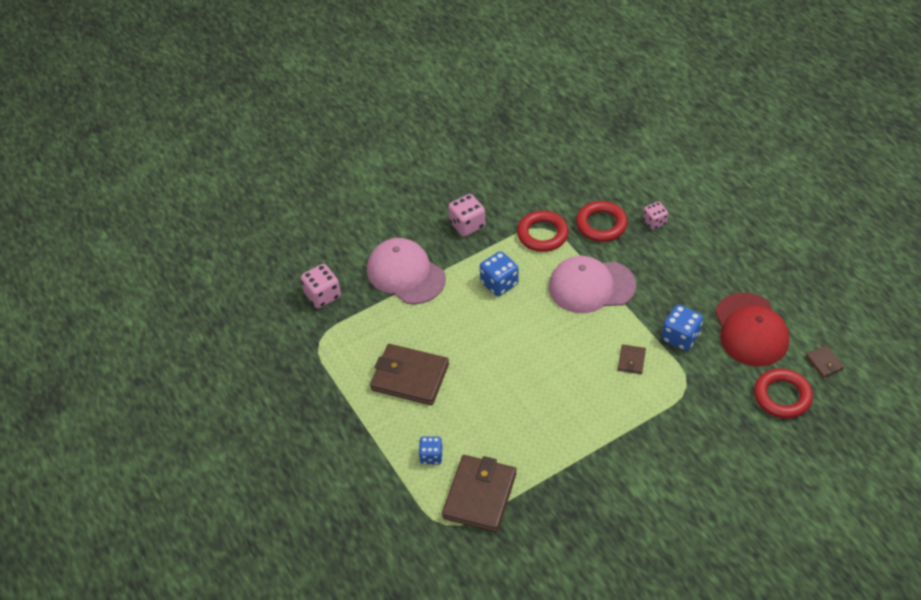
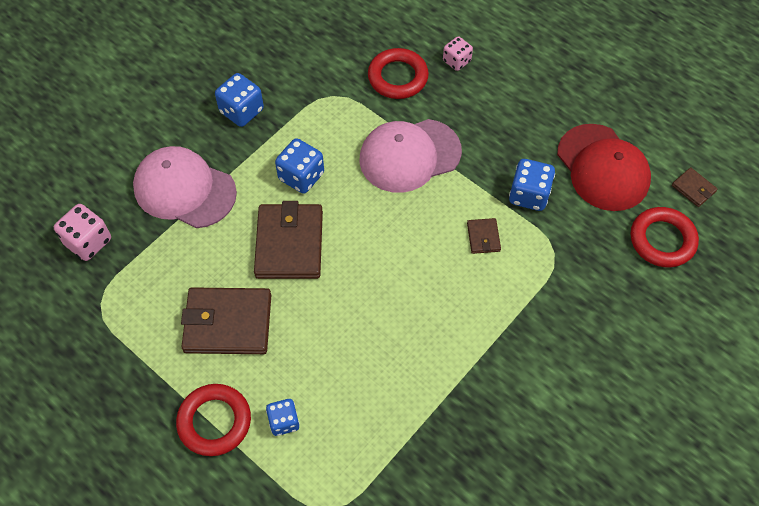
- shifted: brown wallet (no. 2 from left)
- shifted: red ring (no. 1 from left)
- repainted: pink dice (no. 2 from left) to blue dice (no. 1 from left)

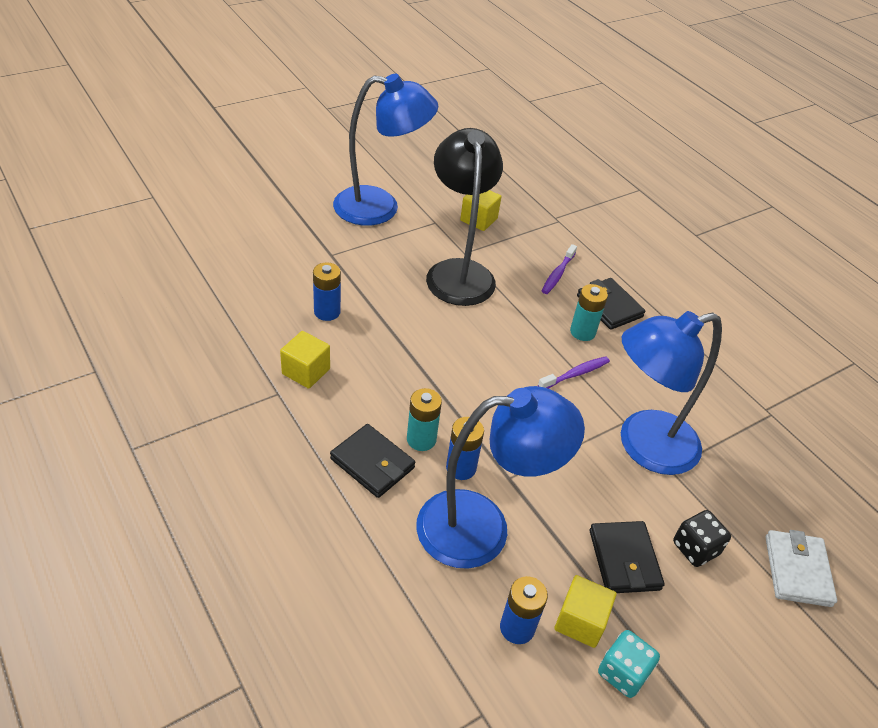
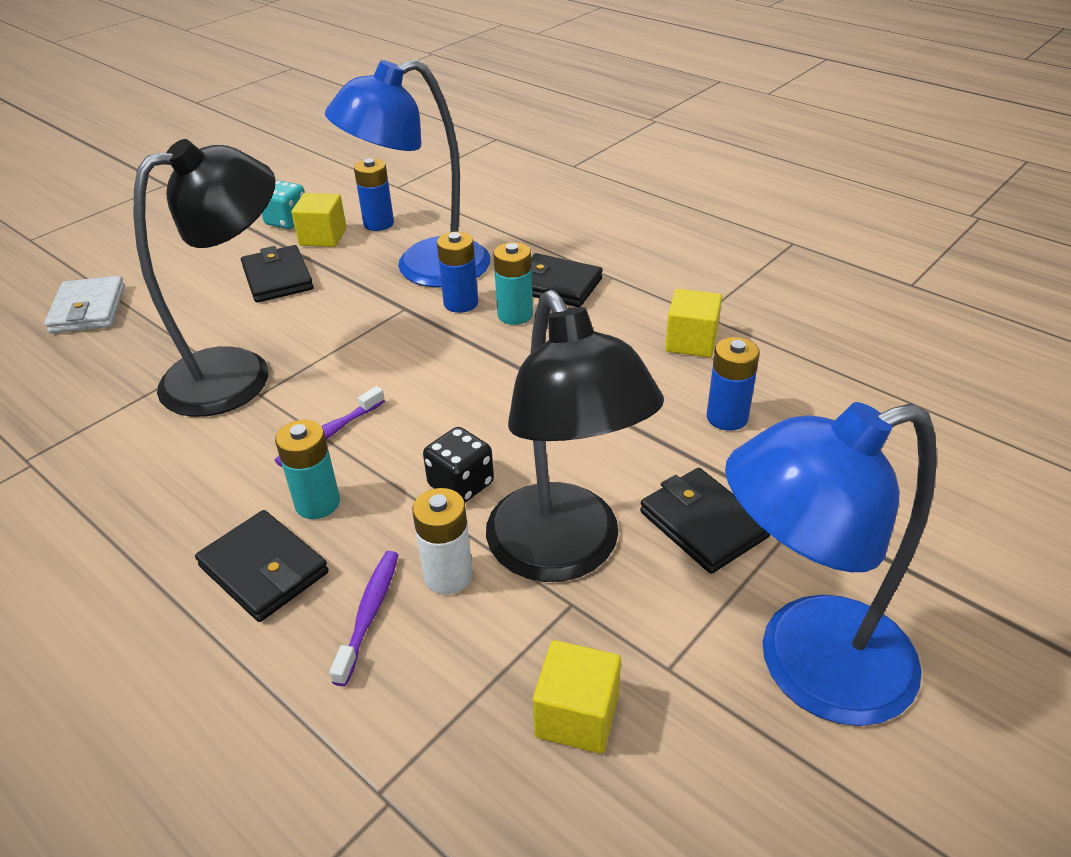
- new: white battery
- new: black wallet (no. 4 from left)
- shifted: black dice
- repainted: blue lamp (no. 3 from left) to black lamp (no. 1 from left)

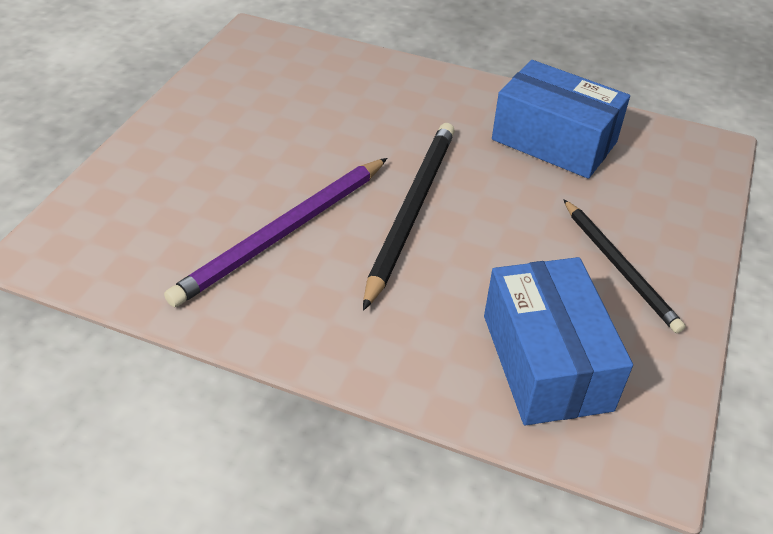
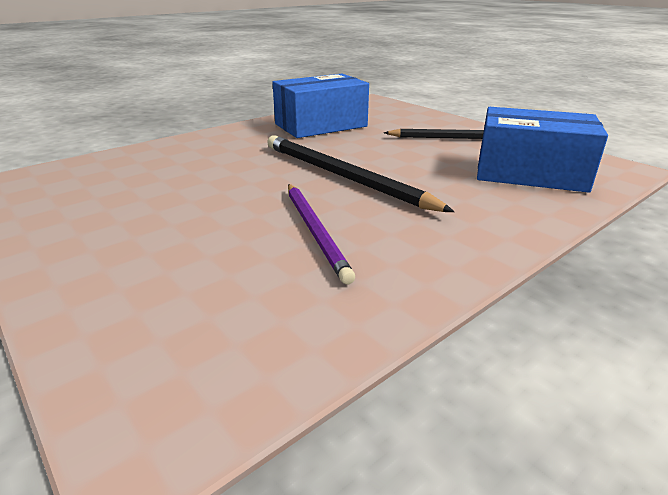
- scaled: purple pencil x0.66

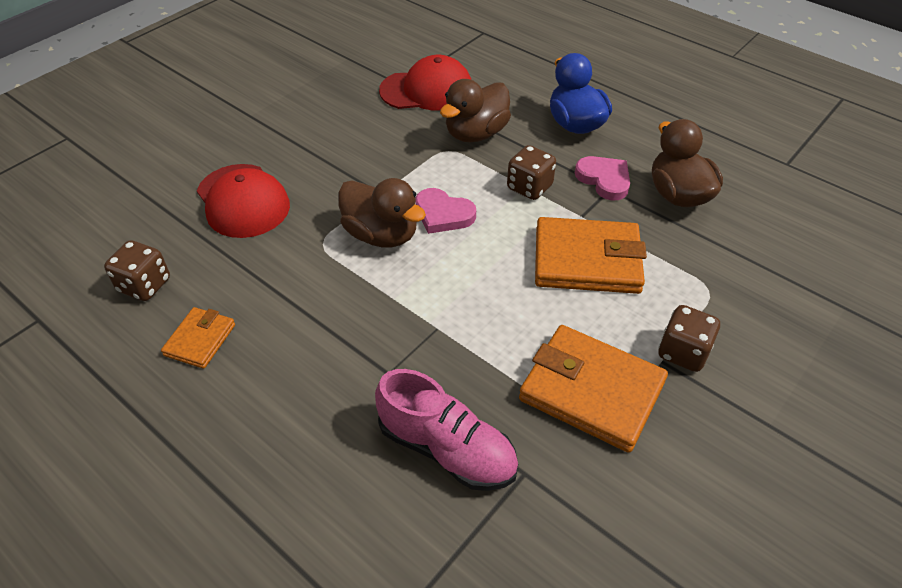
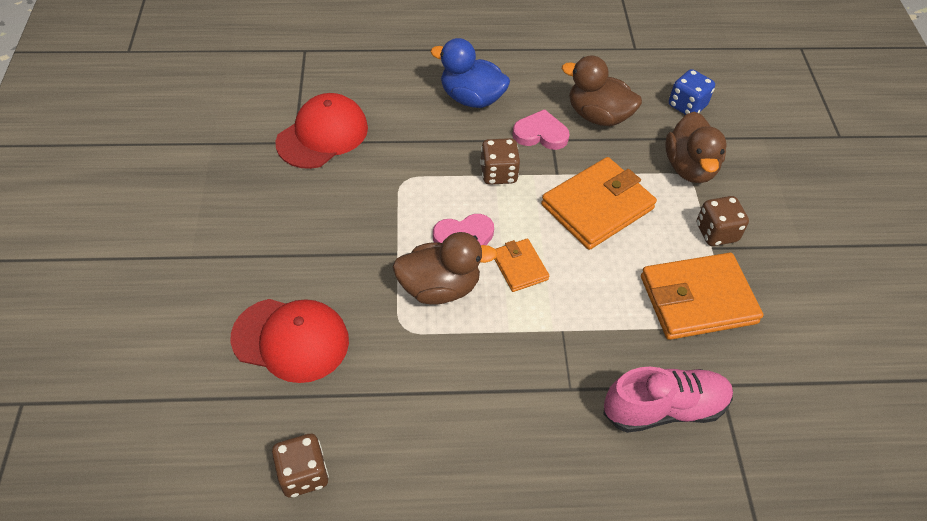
- new: blue dice
- shifted: orange wallet (no. 1 from left)
- shifted: brown duck (no. 2 from left in the first image) to brown duck (no. 3 from left)

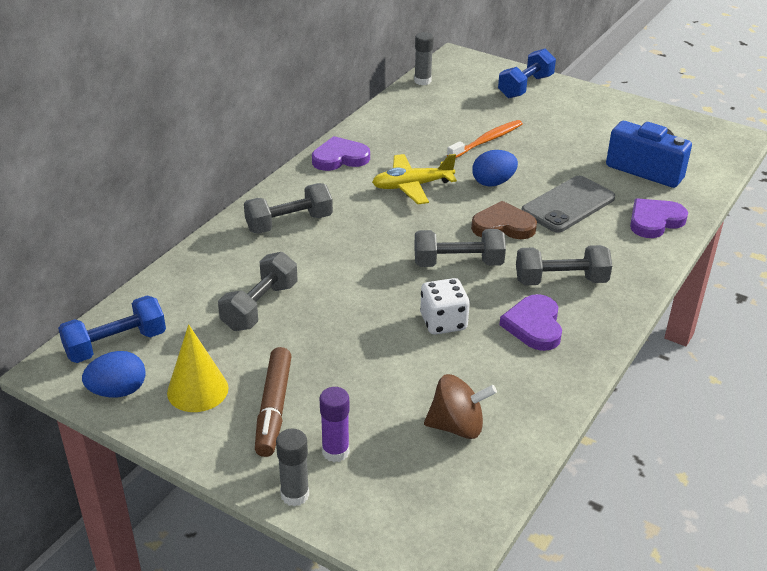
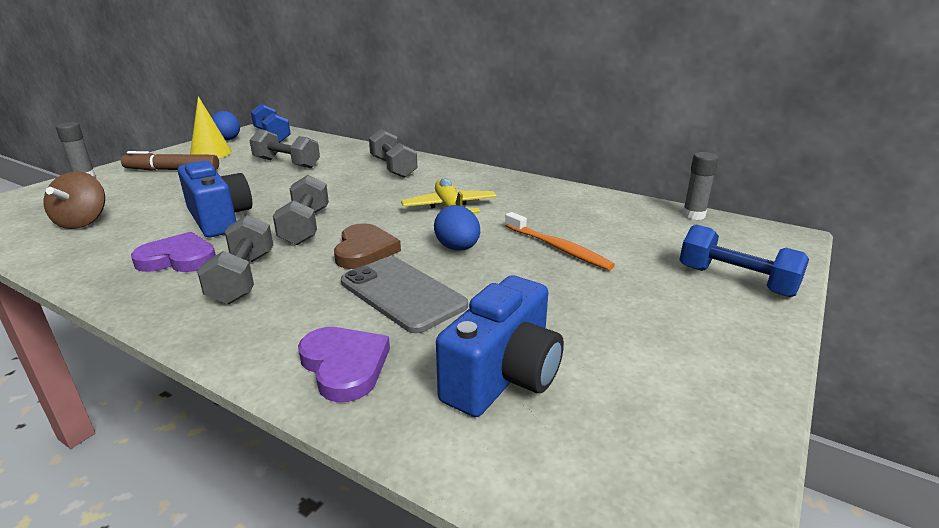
- gone: purple heart (no. 1 from left)
- gone: purple glue stick
- swapped: white dice to blue camera (no. 1 from left)

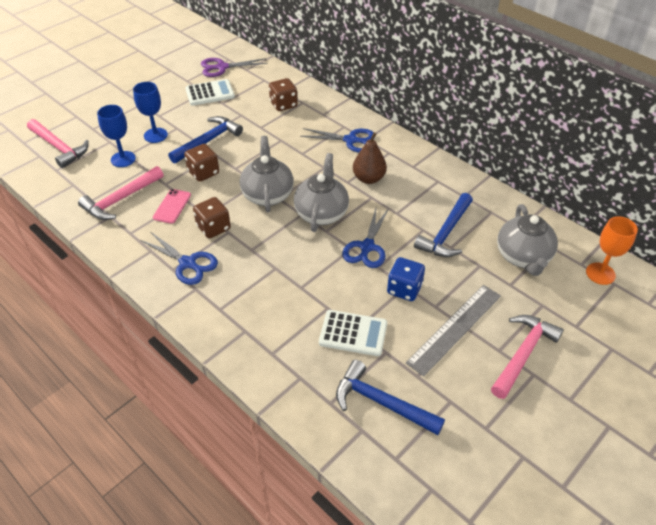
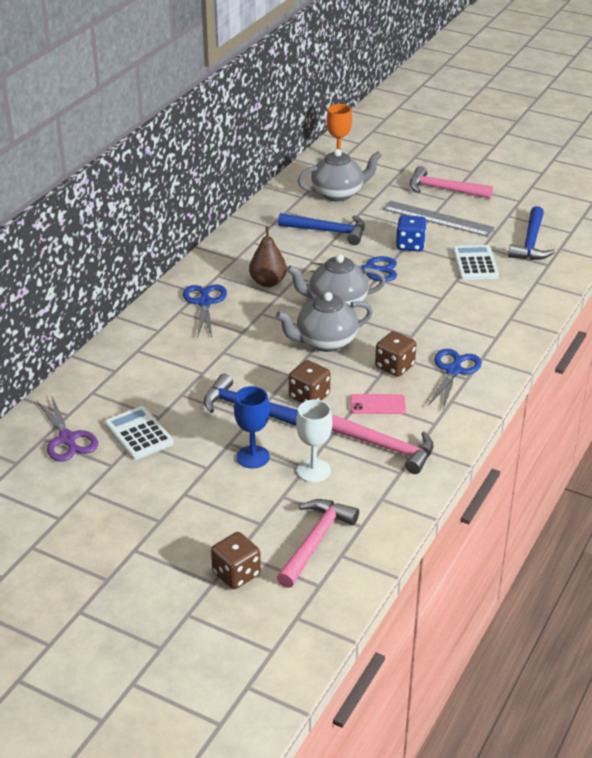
- shifted: brown dice (no. 3 from left in the first image) to brown dice (no. 1 from left)
- repainted: blue goblet (no. 1 from left) to white goblet

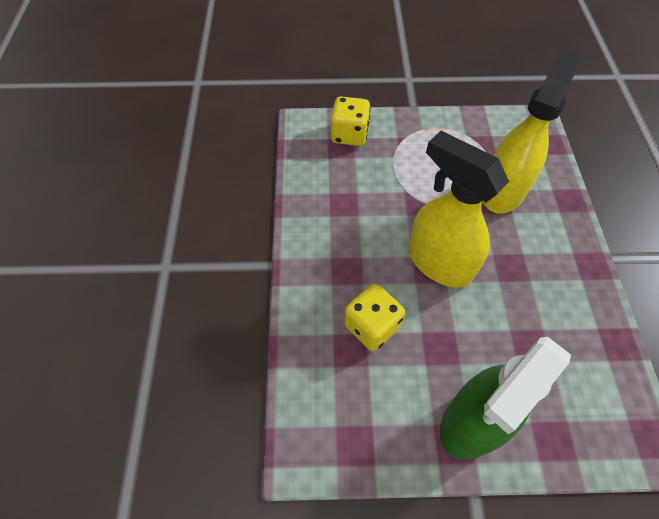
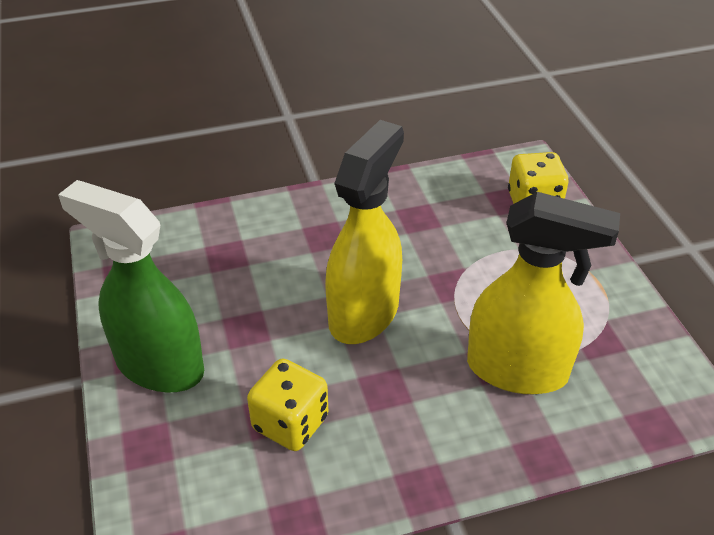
- shifted: yellow dice (no. 2 from left in the first image) to yellow dice (no. 1 from left)

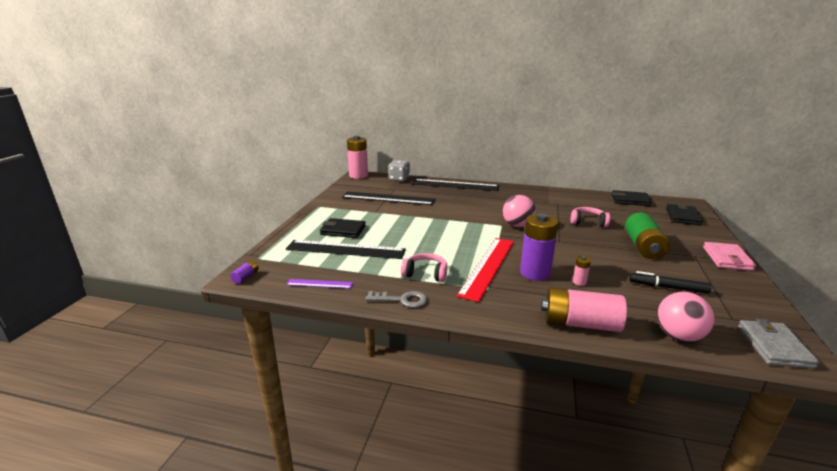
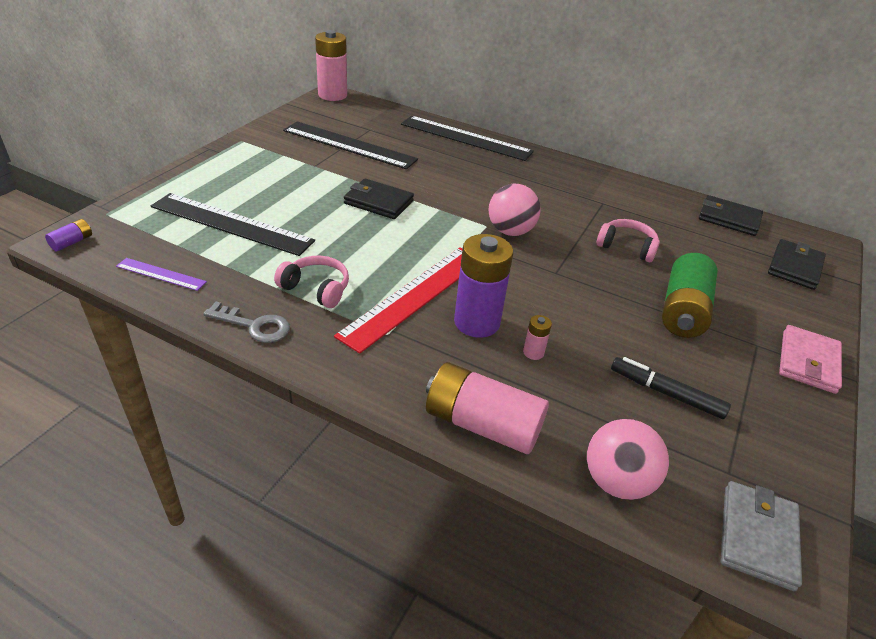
- gone: grey dice
- shifted: black wallet (no. 1 from left)

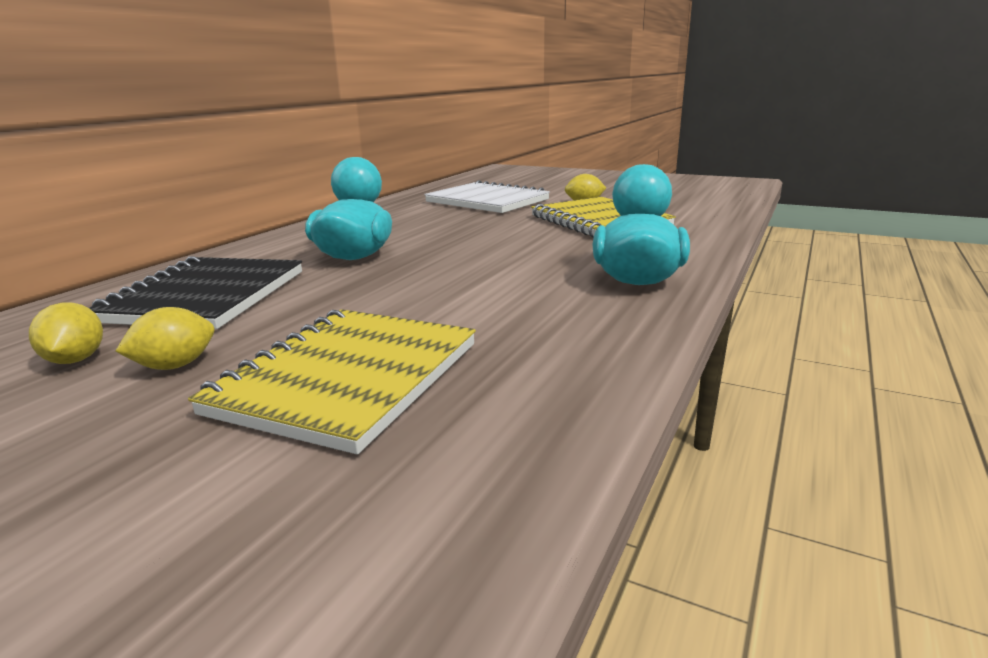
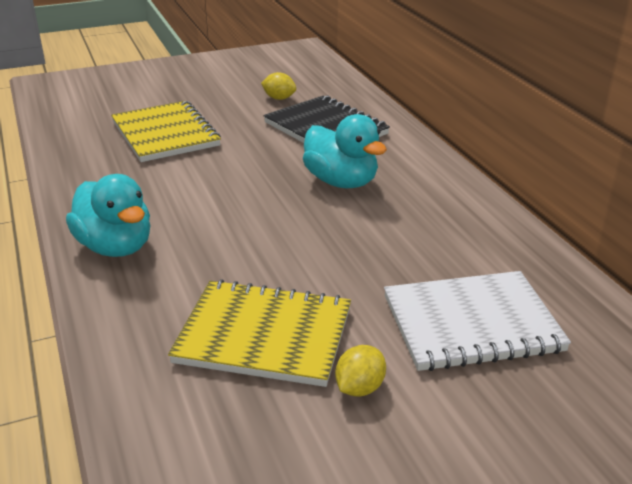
- gone: yellow lemon (no. 2 from left)

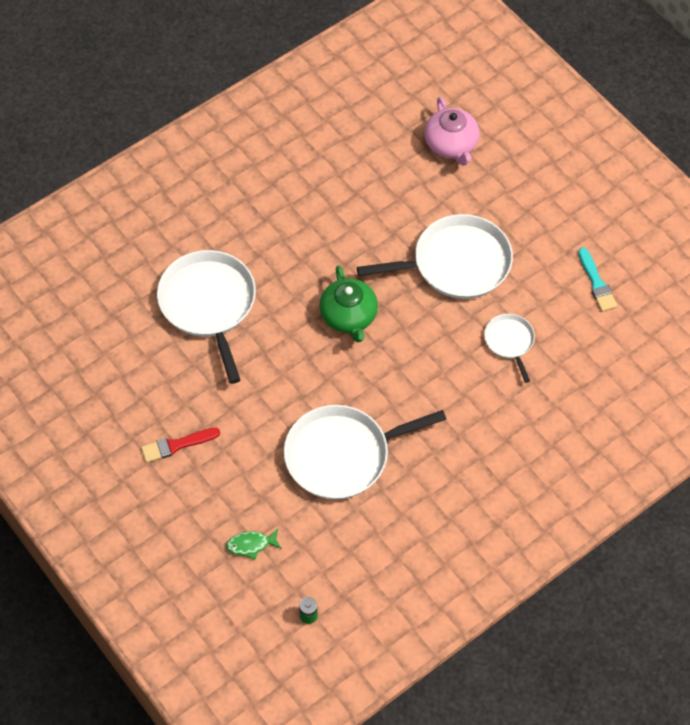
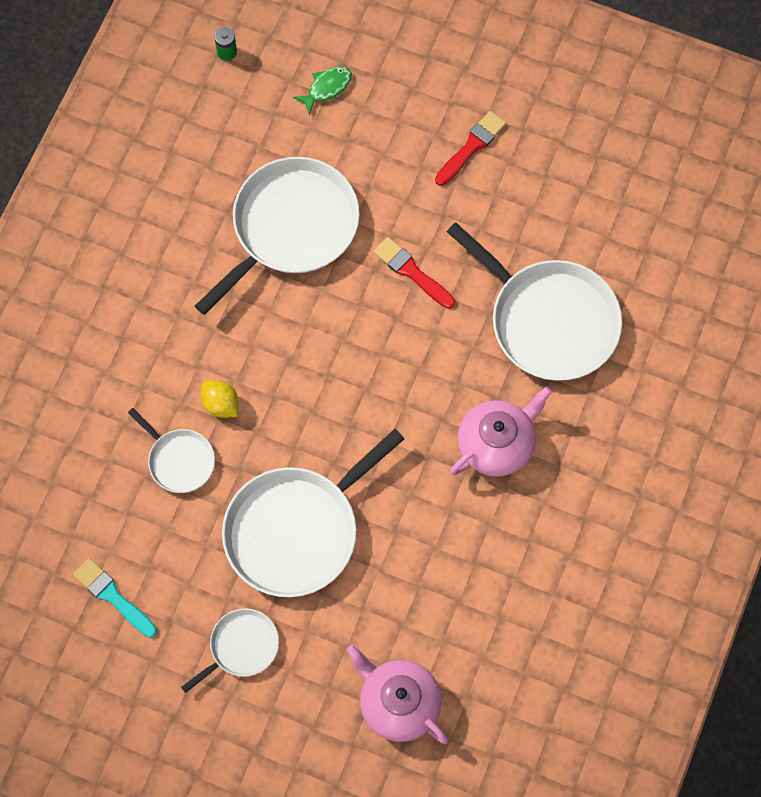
- gone: green teapot
- new: white pan (no. 2 from left)
- new: yellow lemon
- new: red brush (no. 1 from left)
- new: pink teapot (no. 2 from left)

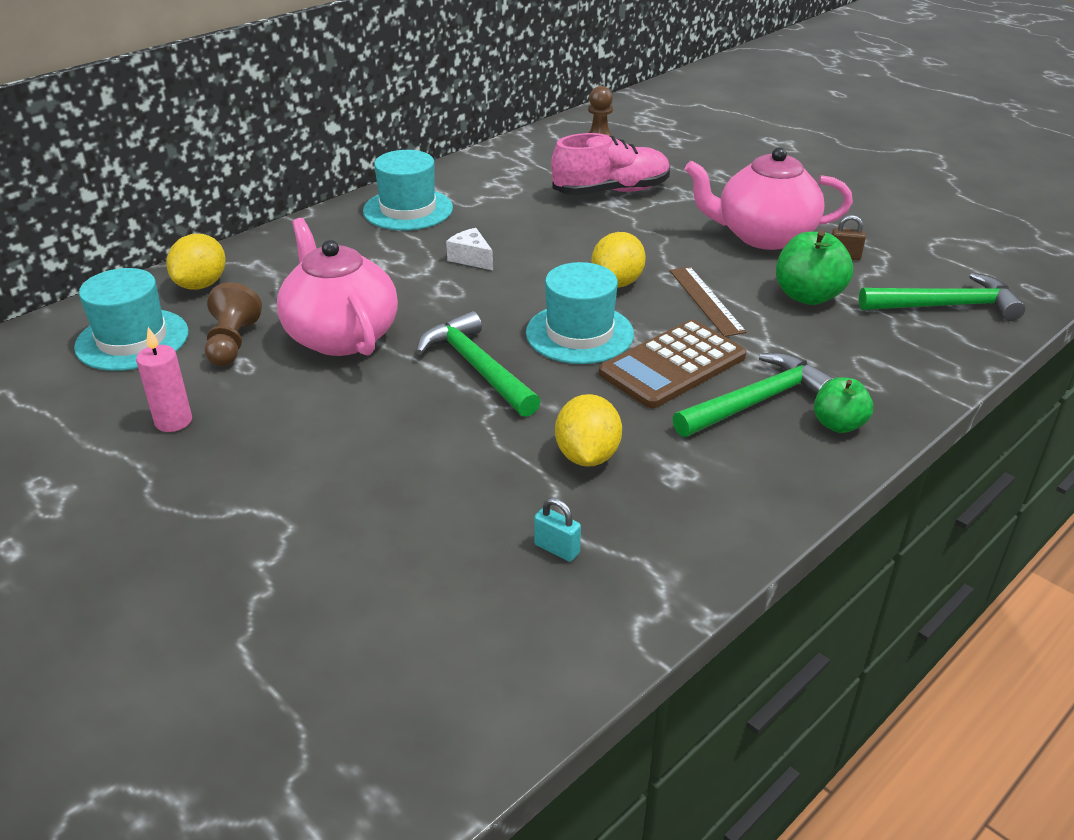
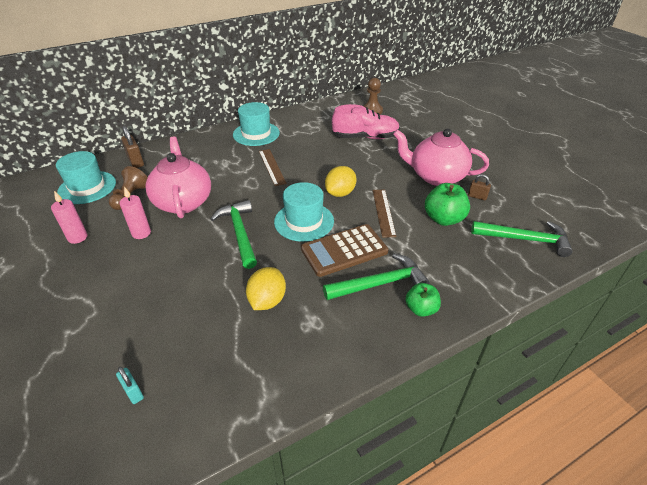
- new: pink candle (no. 2 from left)
- shifted: turquoise padlock
- swapped: yellow lemon (no. 1 from left) to brown padlock (no. 1 from left)
- swapped: white cheese to brown ruler (no. 1 from left)

